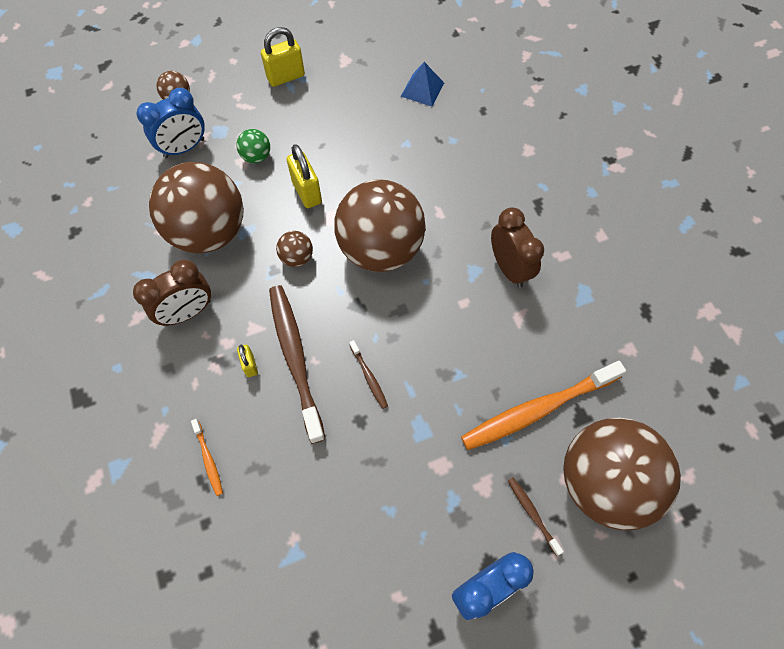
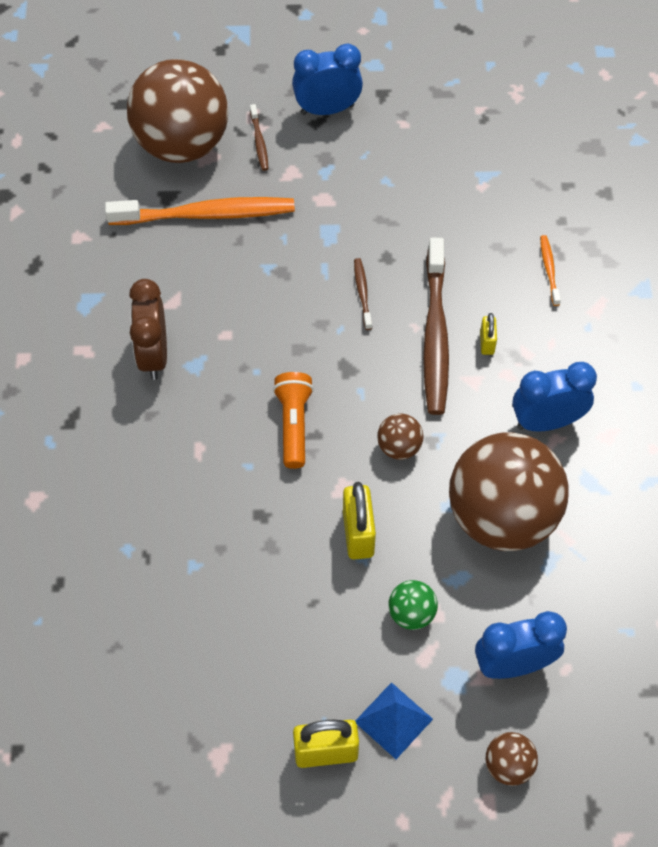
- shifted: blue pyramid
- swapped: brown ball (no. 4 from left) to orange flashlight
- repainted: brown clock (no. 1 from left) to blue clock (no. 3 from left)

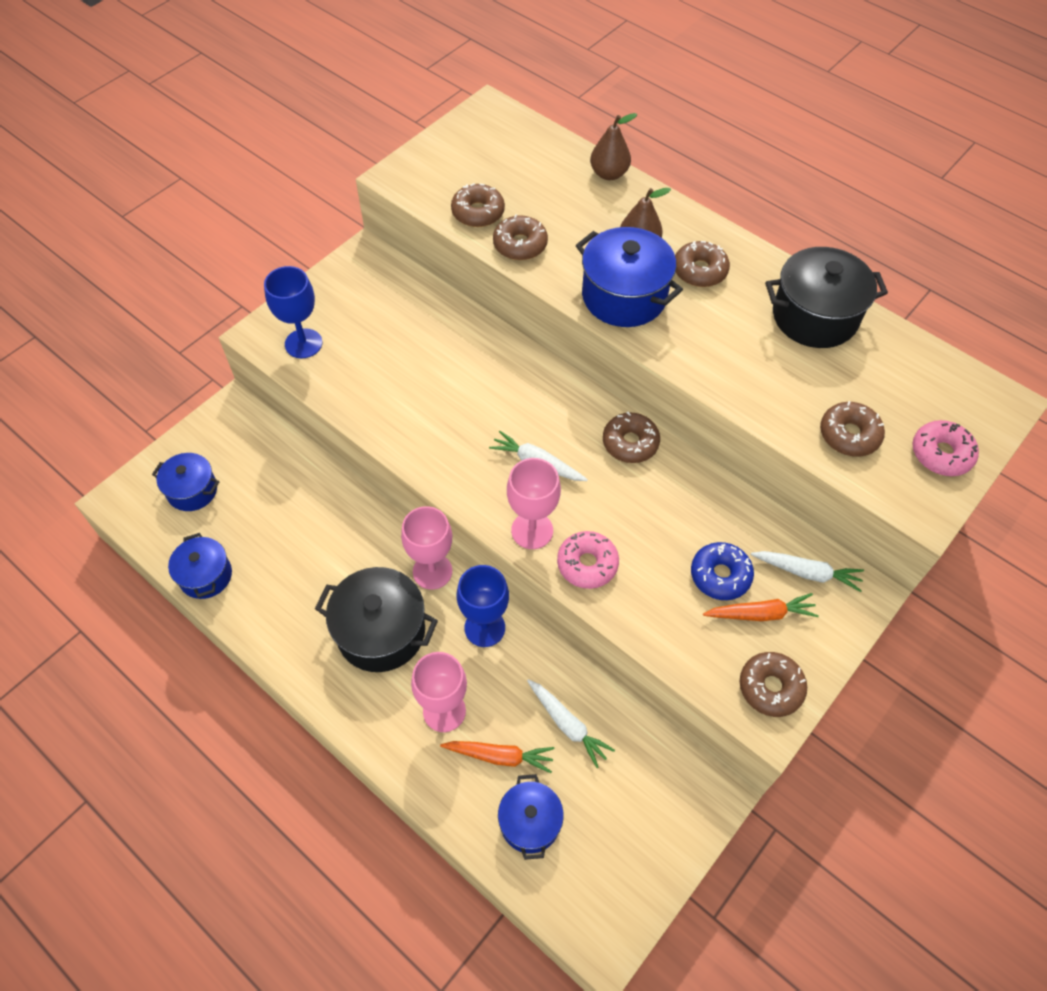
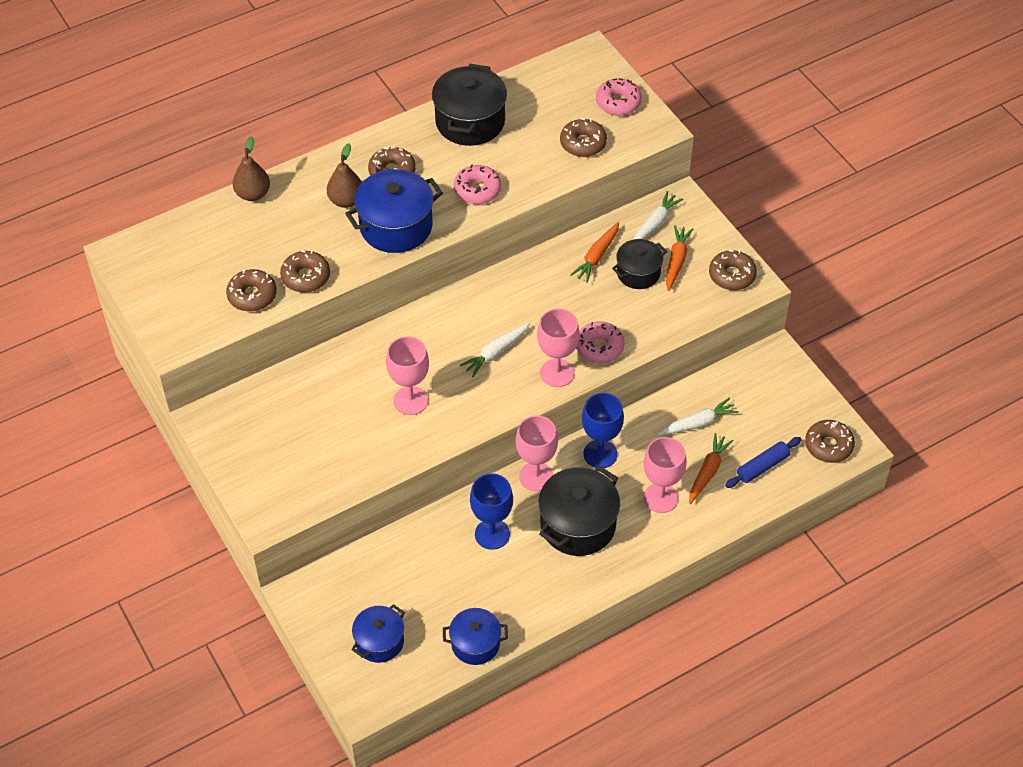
- new: pink goblet (no. 1 from left)
- new: pink donut (no. 1 from left)
- new: orange carrot (no. 1 from left)
- shifted: blue goblet (no. 1 from left)
- shifted: brown donut (no. 3 from left in the first image) to brown donut (no. 6 from left)
- swapped: blue pot (no. 3 from left) to blue rolling pin
- swapped: blue donut to black pot (no. 3 from left)

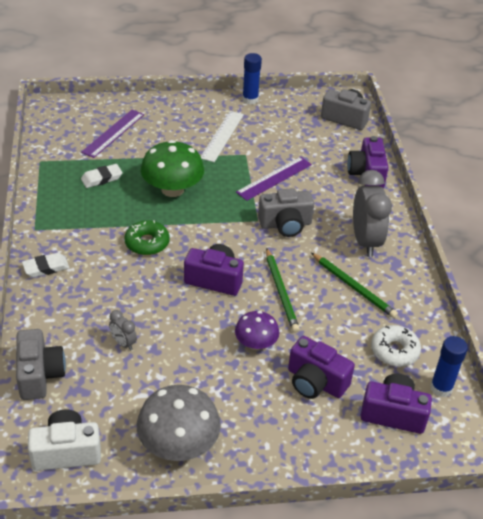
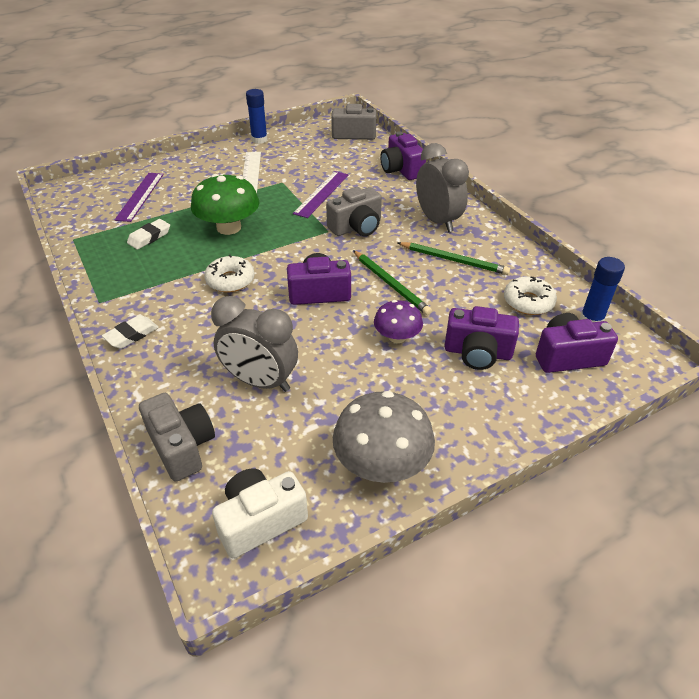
- repainted: green donut to white donut (no. 1 from left)
- scaled: grey clock (no. 1 from left) x2.16

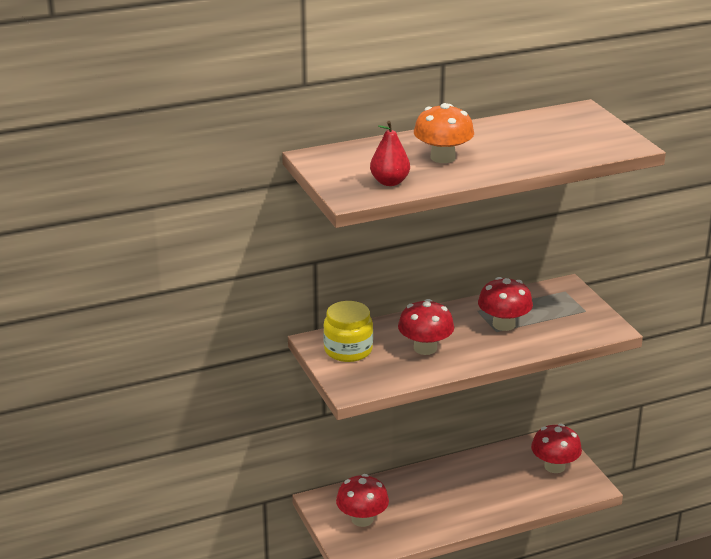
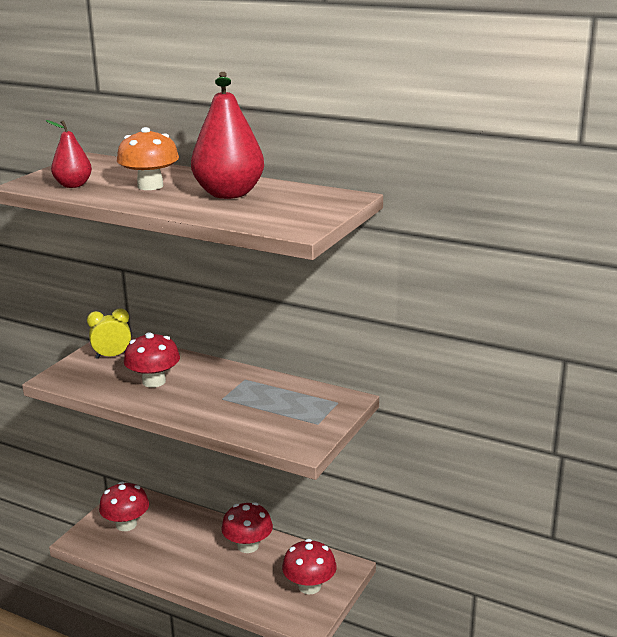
- new: red pear (no. 2 from left)
- shifted: red mushroom (no. 3 from left)
- swapped: yellow jar to yellow clock

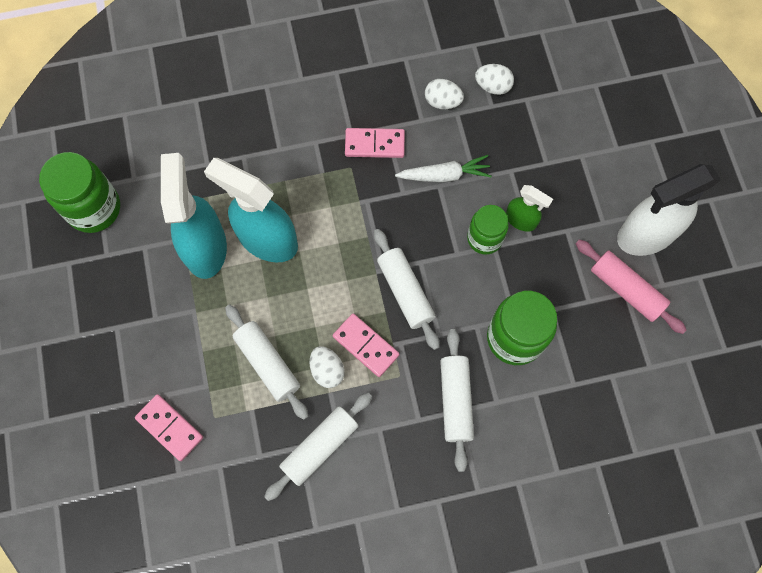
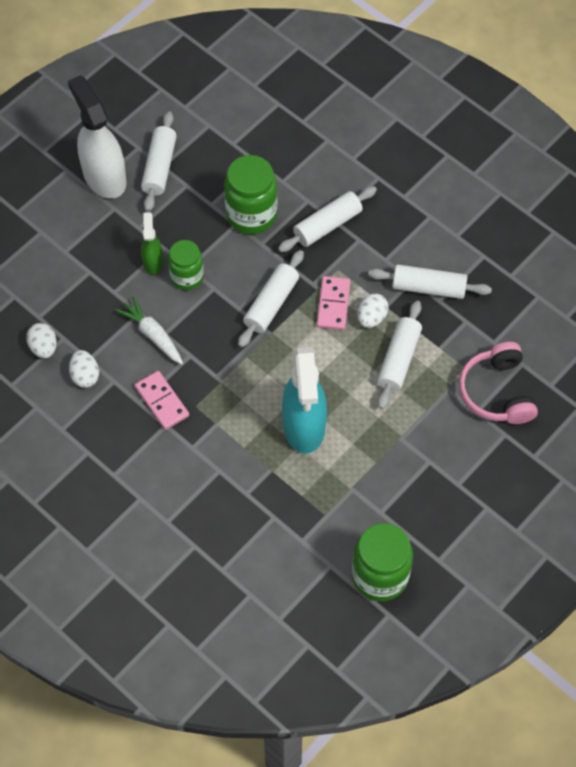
- gone: turquoise spray bottle (no. 1 from left)
- swapped: pink domino (no. 1 from left) to pink headphones
- repainted: pink rolling pin to white rolling pin (no. 1 from left)
- rotated: white spray bottle 150 degrees counterclockwise

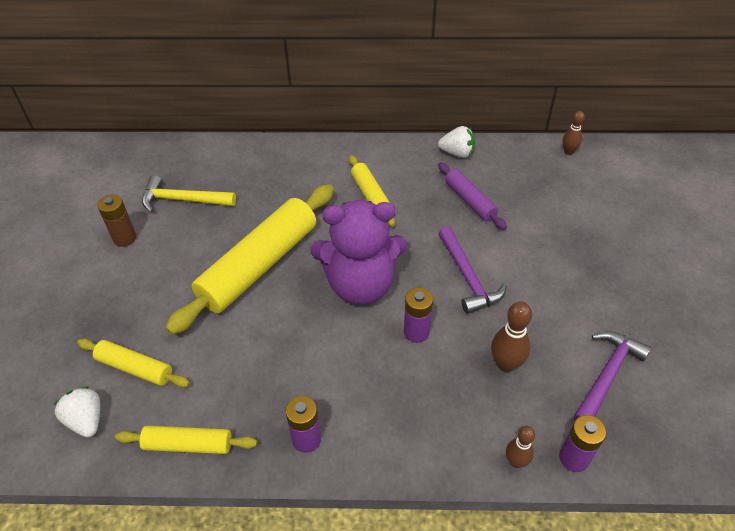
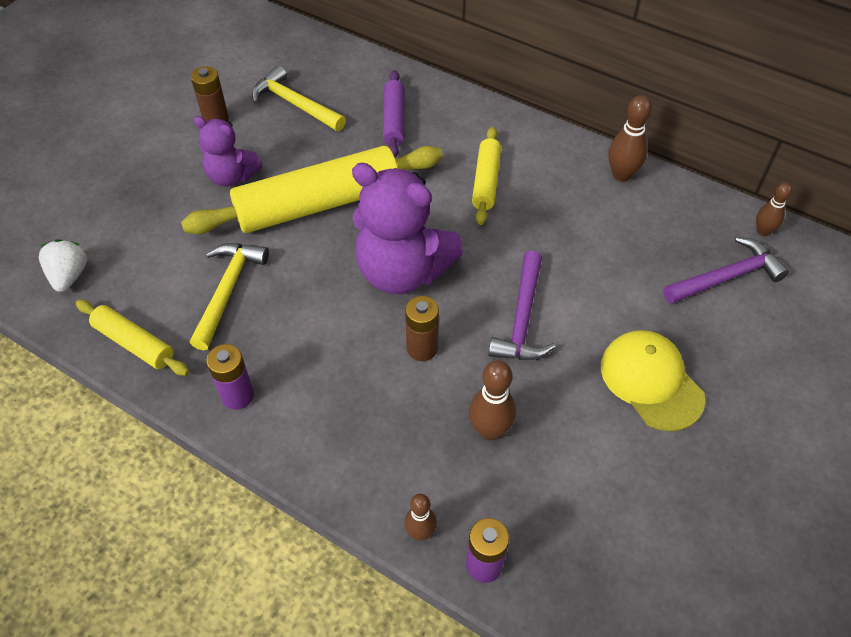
- gone: yellow rolling pin (no. 1 from left)
- new: yellow hammer (no. 1 from left)
- new: purple teddy bear (no. 1 from left)
- new: yellow cap
- shifted: purple rolling pin
- shifted: purple hammer (no. 2 from left)
- swapped: white strawberry (no. 2 from left) to brown bowling pin (no. 3 from left)
- repainted: purple battery (no. 2 from left) to brown battery (no. 2 from left)

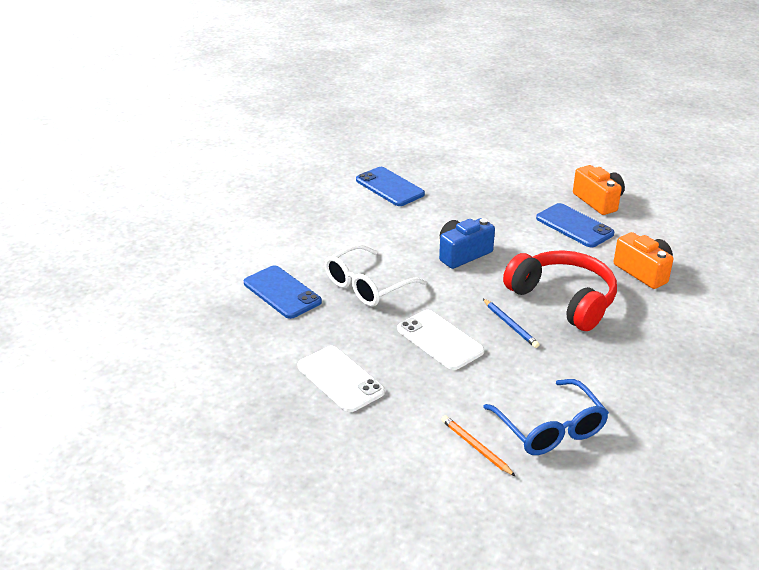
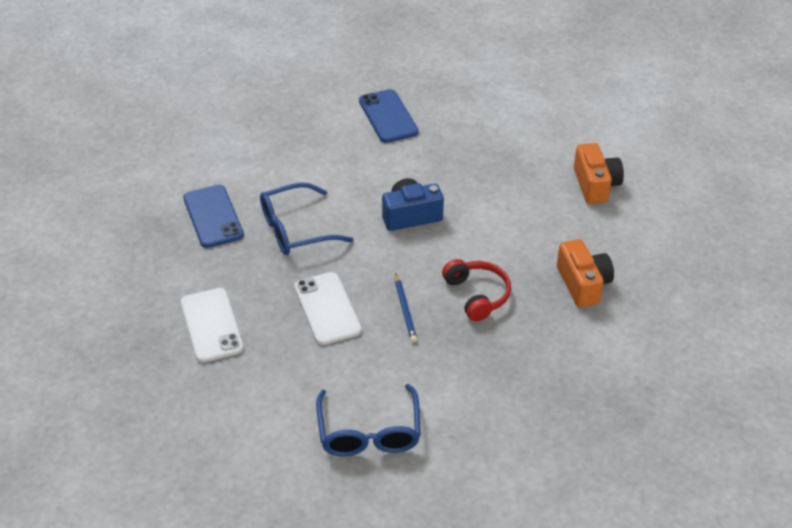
- gone: orange pencil
- gone: blue phone (no. 3 from left)
- repainted: white glasses to blue glasses (no. 1 from left)
- scaled: red headphones x0.62

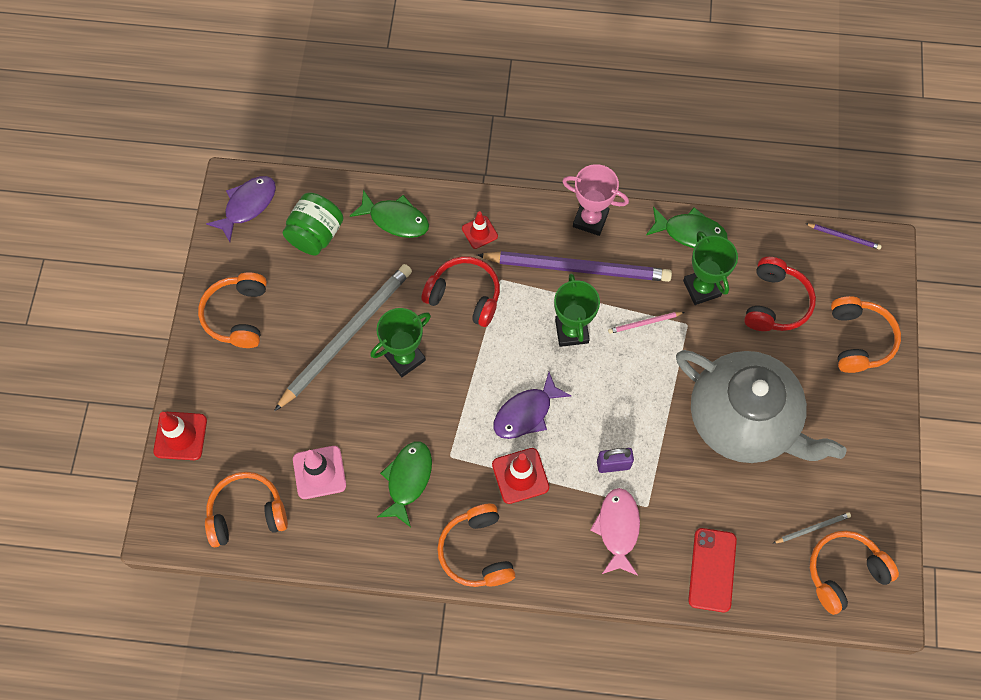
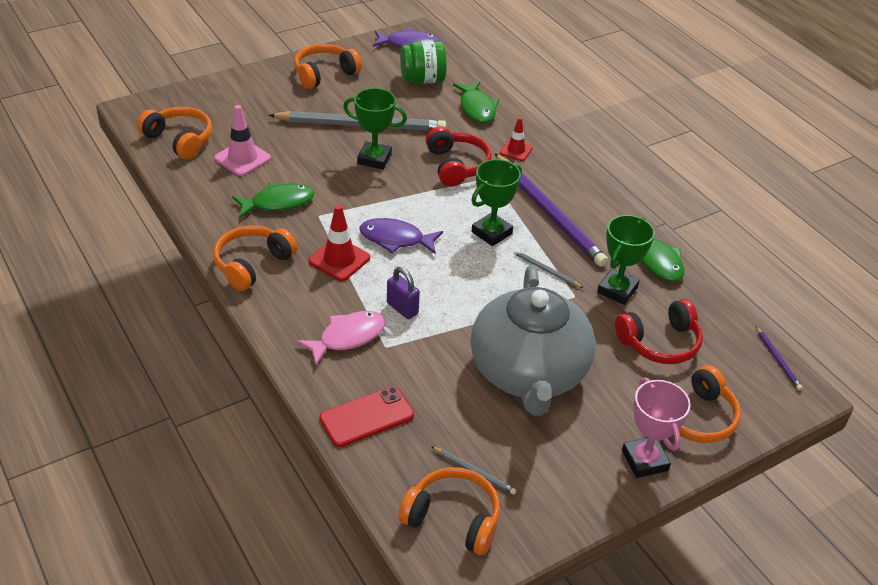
- gone: red traffic cone (no. 1 from left)
- shifted: pink trophy
- repainted: pink pencil to grey pencil (no. 3 from left)

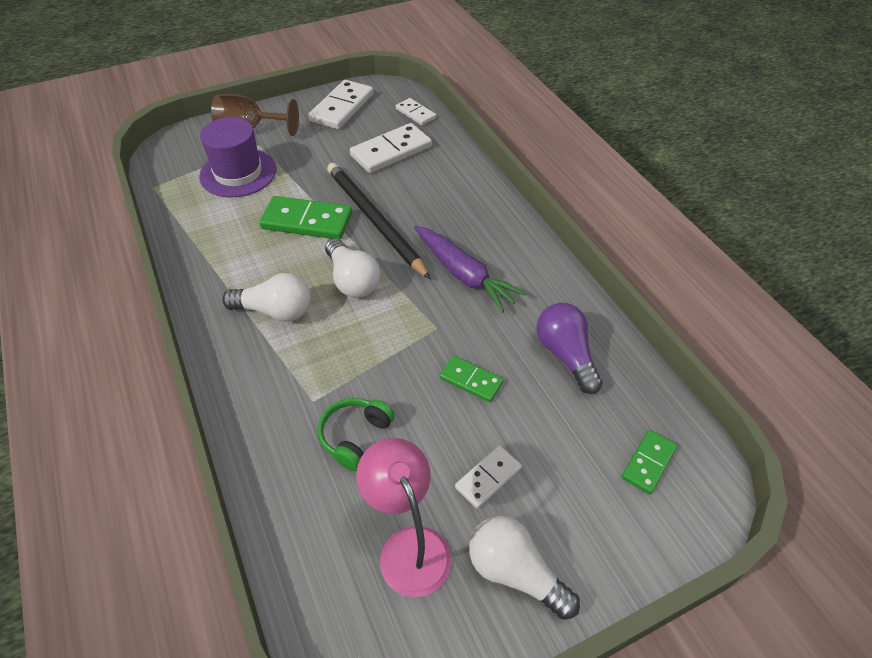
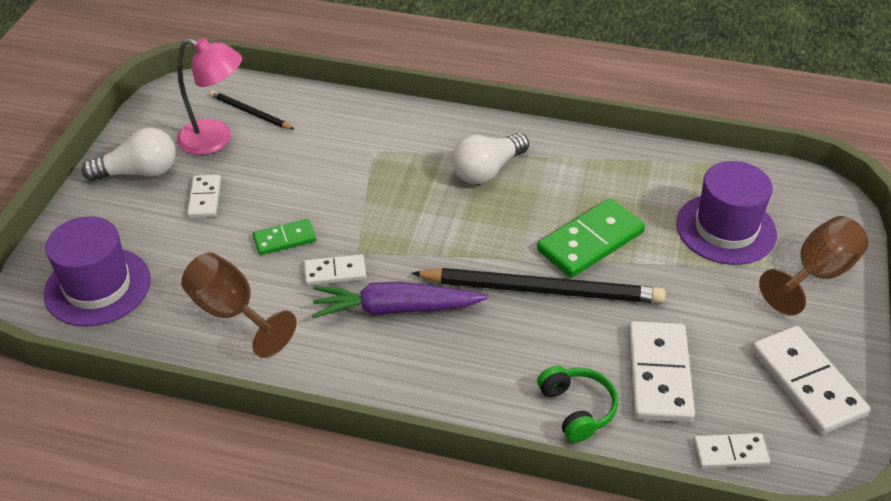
- gone: white light bulb (no. 2 from left)
- new: black pencil (no. 1 from left)
- new: white domino (no. 2 from left)
- shifted: green headphones
- swapped: purple light bulb to brown goblet (no. 1 from left)
- swapped: green domino (no. 3 from left) to purple hat (no. 1 from left)

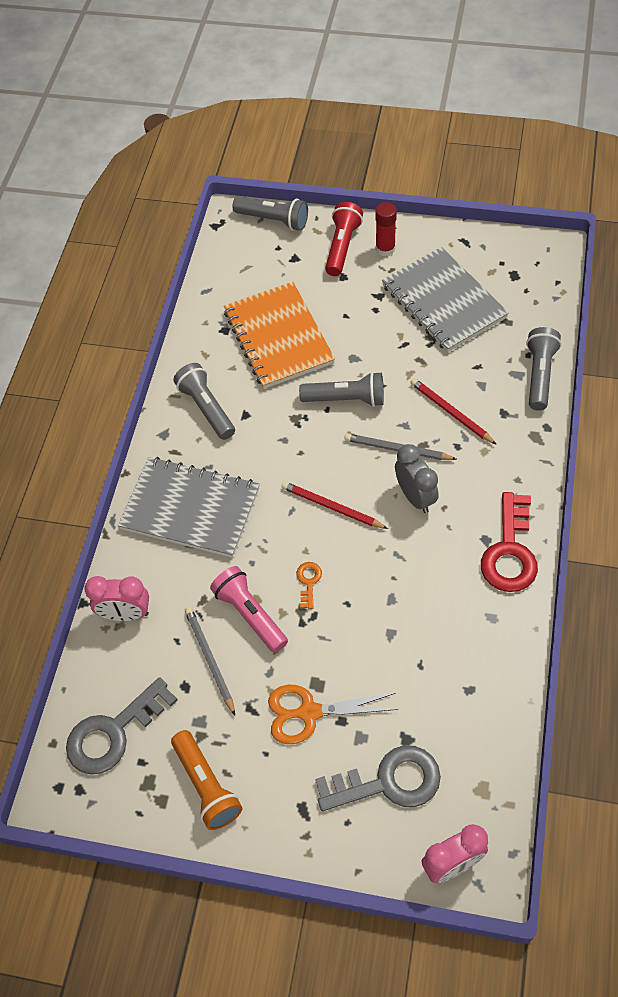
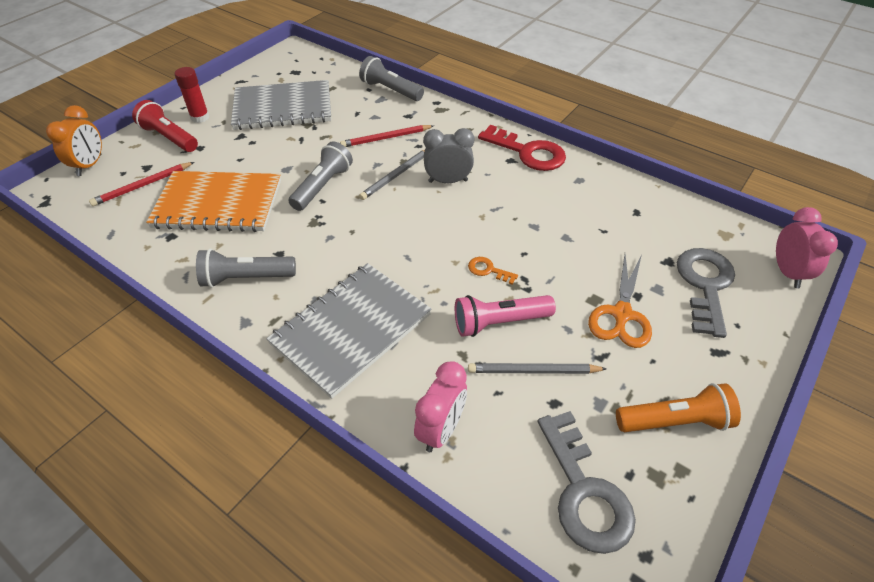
- shifted: red pencil (no. 1 from left)
- swapped: grey flashlight (no. 2 from left) to orange clock

